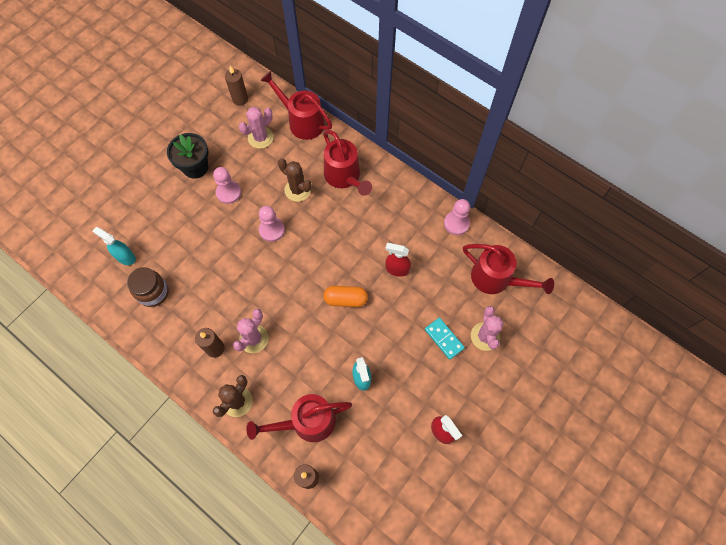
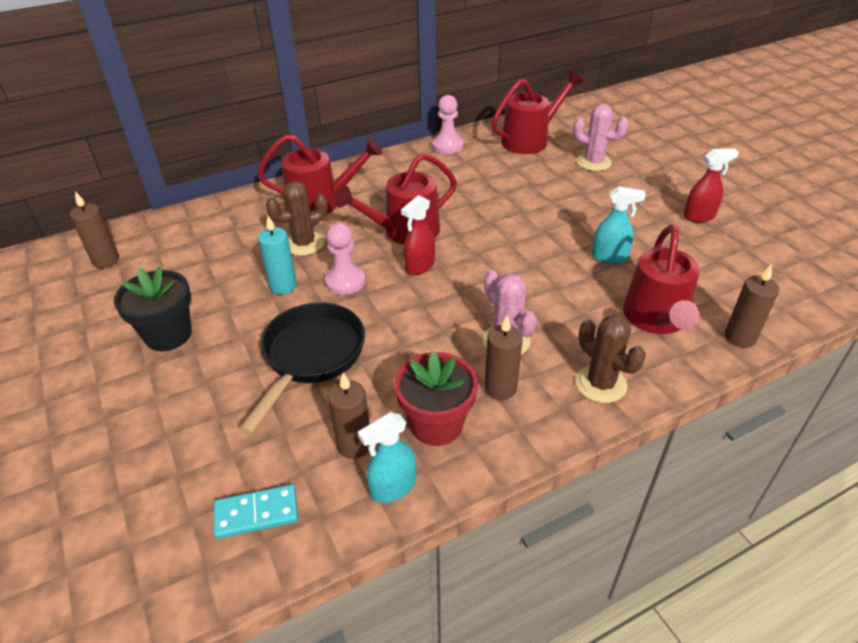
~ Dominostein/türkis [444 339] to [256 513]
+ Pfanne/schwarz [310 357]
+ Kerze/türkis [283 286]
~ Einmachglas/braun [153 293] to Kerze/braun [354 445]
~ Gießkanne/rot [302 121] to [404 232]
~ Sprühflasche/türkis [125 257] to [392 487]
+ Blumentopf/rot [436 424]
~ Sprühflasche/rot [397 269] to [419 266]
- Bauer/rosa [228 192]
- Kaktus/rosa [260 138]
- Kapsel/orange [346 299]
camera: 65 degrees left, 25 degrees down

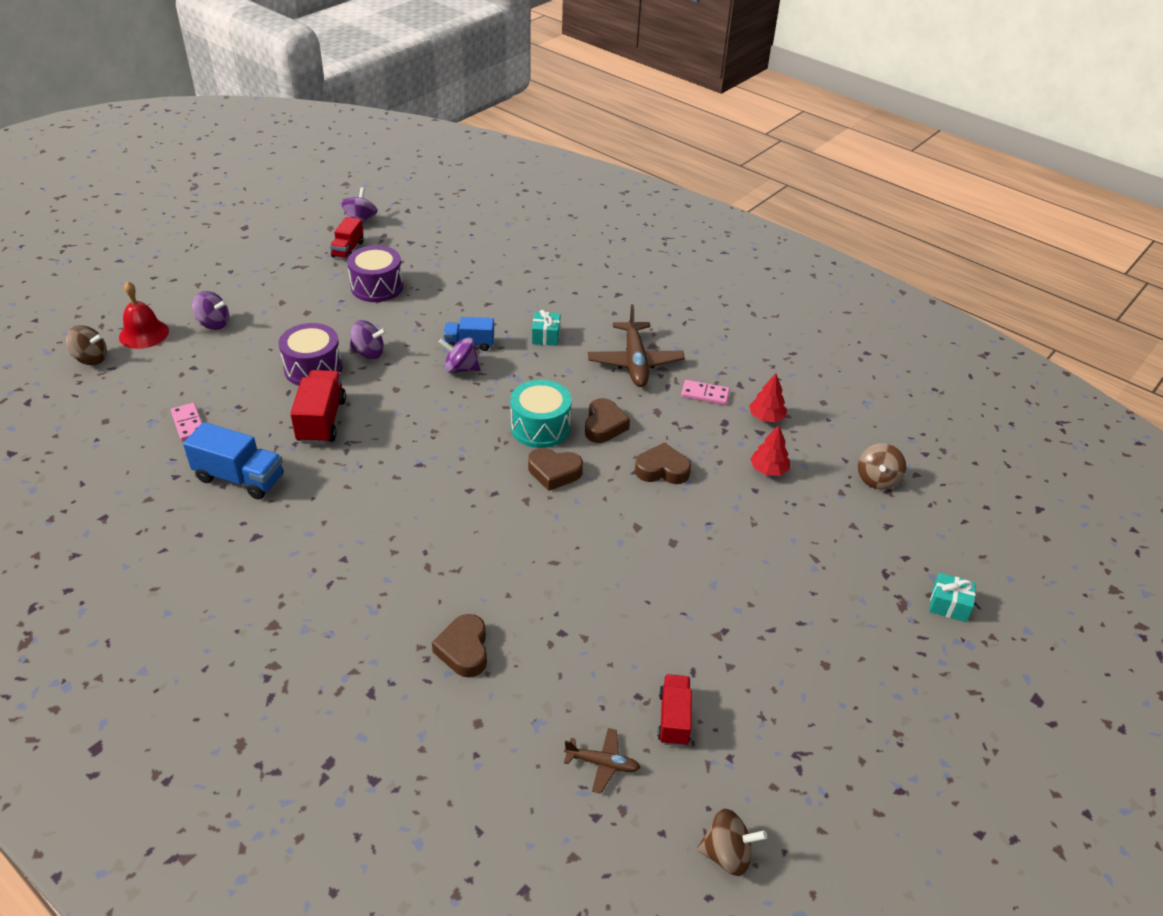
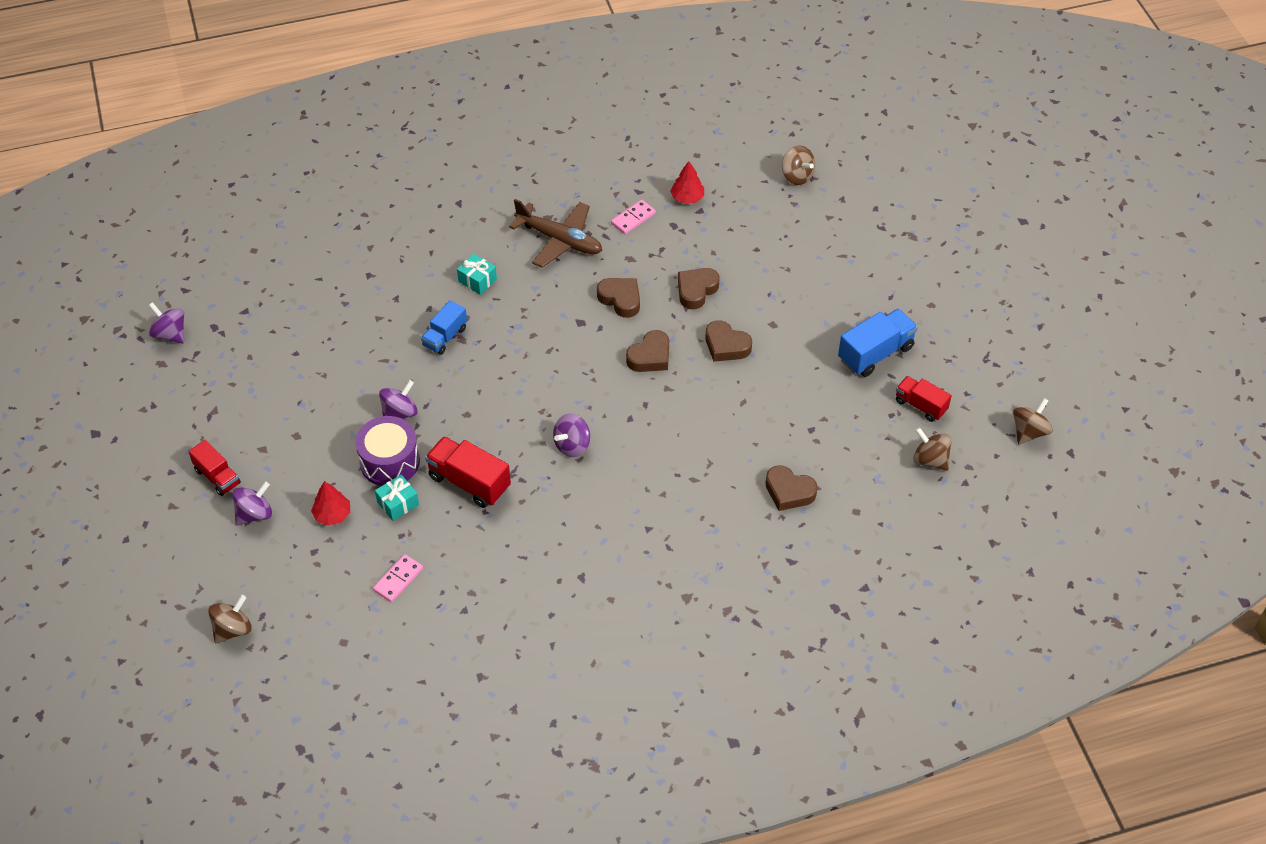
~ Lastwagen/rot [348 249] to [217 477]
~ Baum/rot [768 470] to [332 514]
~ Dominostein/rosa [188 424] = [398 579] 60 degrees counterclockwise
~ Geschenk/türkis [949 605] to [398 503]
~ Kreisel/lila [461 369] to [572 445]
+ Herz/braun [726 346]
~ Lastwagen/blau [240 478] to [875 353]
~ Flugzeug/braun [602 763] to Kreisel/braun [930 460]
- Glocke/rot [144 334]
- Trommel/lila [377 287]
- Trommel/türkis [540 427]
camera: 55 degrees left, 10 degrees up

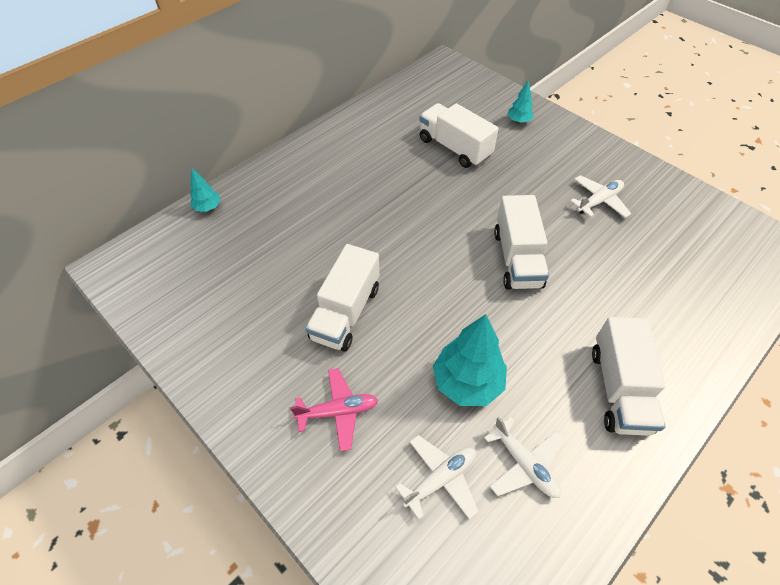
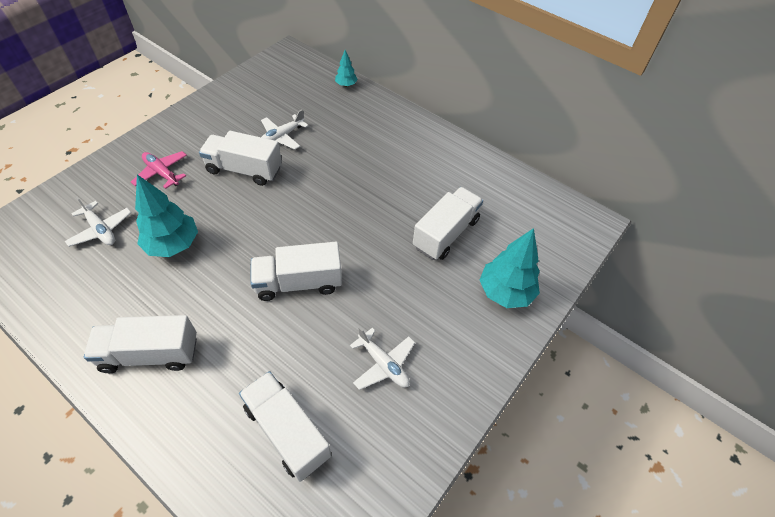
~ Flugzeug/rosa [338 411] = [162 173] 150 degrees clockwise
+ Lastwagen/weiß [287 431]
~ Flugzeug/weiß [524 464] to [282 137]
~ Baum/türkis [518 121] = [505 292] x1.94
camera: 80 degrees right, 0 degrees up

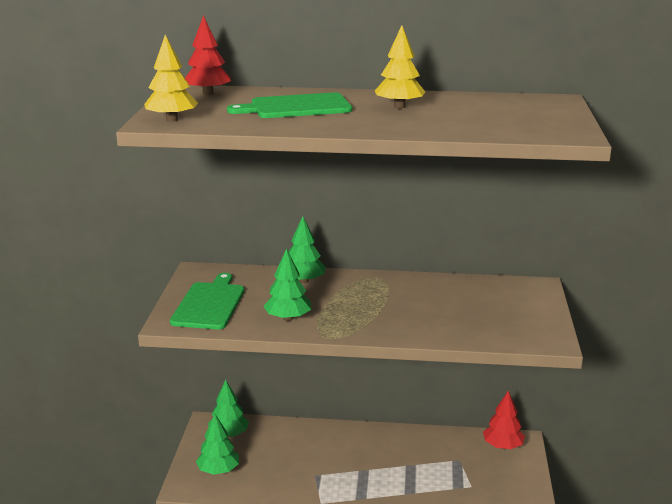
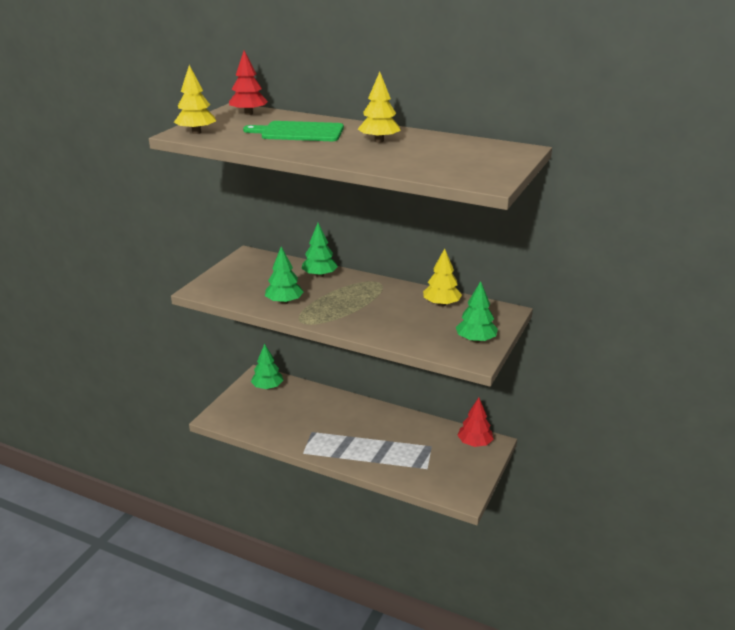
+ Baum/gelb [441 304]
~ Baum/grün [218 470] to [475 340]
- Schneidebrett/grün [209 304]
camera: 20 degrees right, 5 degrees up

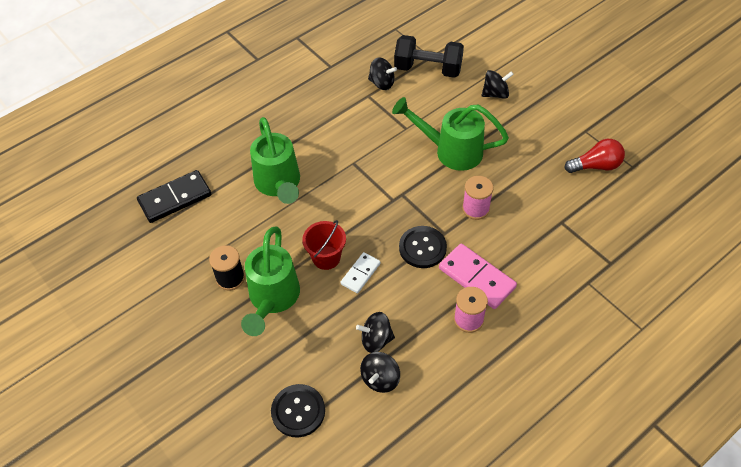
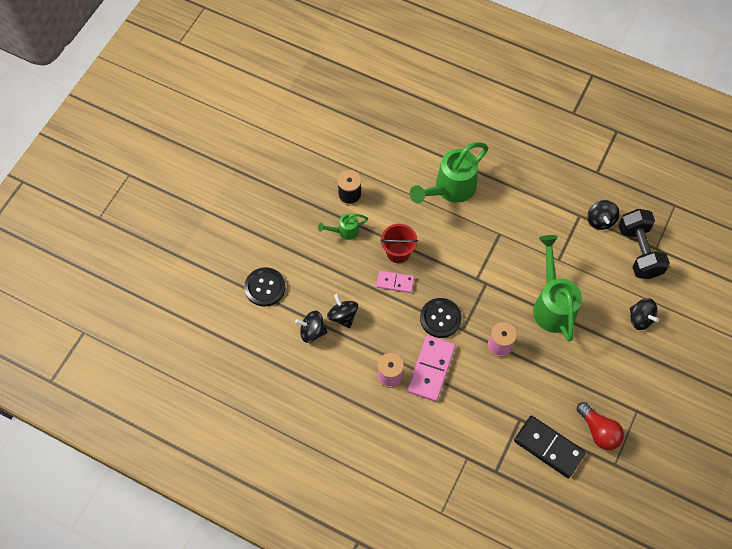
~ Gießkanne/grün [272 299] = [344 231] x0.49
~ Dominostein/weiß [360 274] to Dominostein/rosa [395 282]
~ Dominostein/schwarz [175 198] to [548 447]
camera: 65 degrees right, 10 degrees up

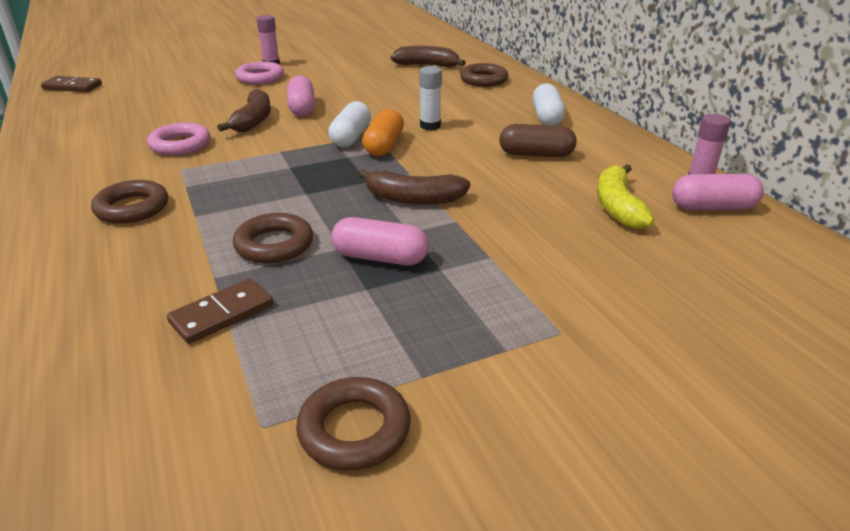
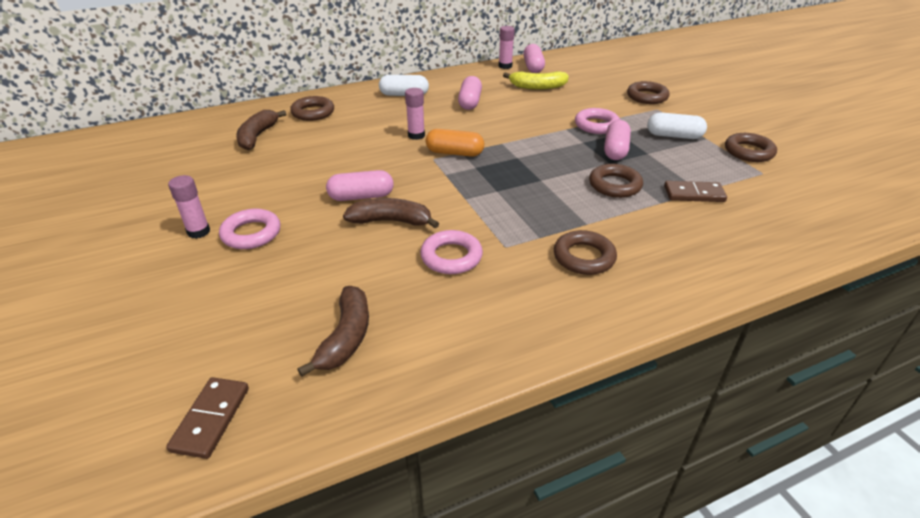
~ Banane/braun [414 199] to [346 337]
~ Klebestift/weiß [430 126] to Klebestift/rosa [416 135]
~ Kapsel/braun [536 154] to Kapsel/rosa [470 102]
+ Ring/rosa [596 125]
+ Ring/braun [647 97]
~ Kapsel/weiß [351 137] to [674 136]
~ Dominostein/braun [222 314] = [694 194] 45 degrees counterclockwise
camera: 90 degrees left, 5 degrees up

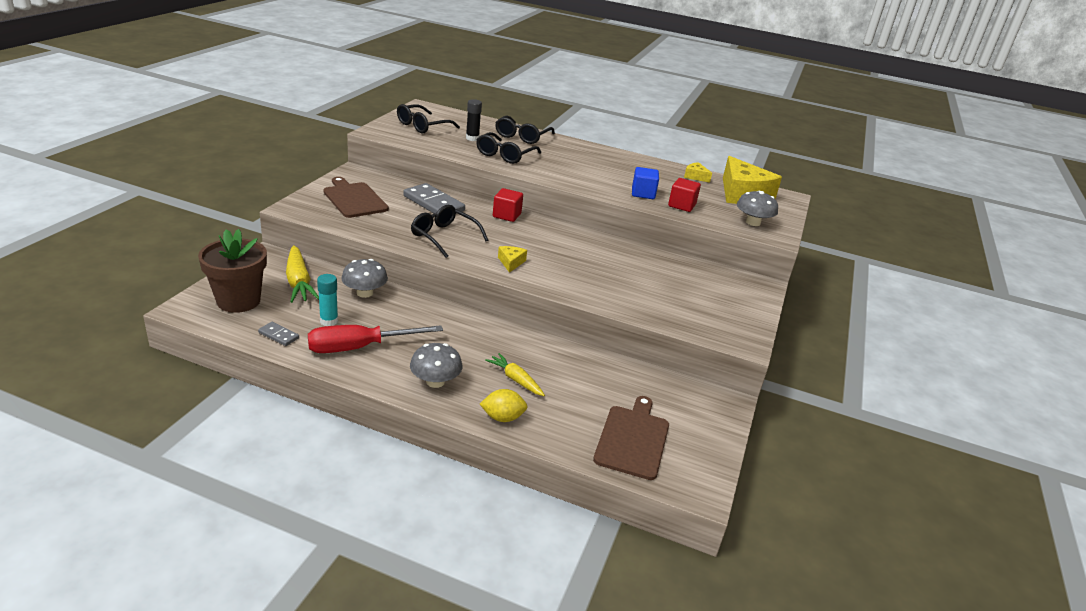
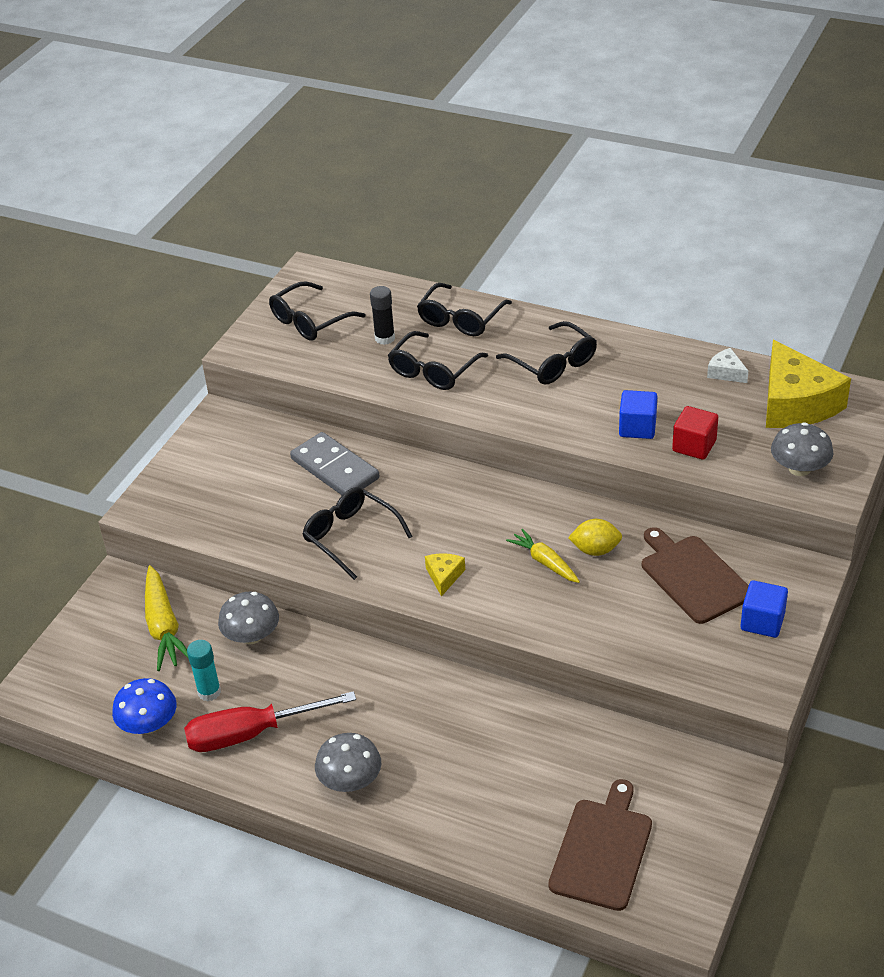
~ Dominostein/grau [278 335] to Pilz/blau [149 724]
+ Brille/schwarz [553 363]
~ Karotte/gelb [515 380] to [545 562]
~ Zitrone/gelb [502 418] to [595 550]
~ Schneidebrett/braun [354 199] to [693 577]
~ Käse/gelb [695 177] to Käse/weiß [726 372]
+ Kubus/blau [762 622]
- Blumentopf/braun [238 301]
- Kubus/rot [507 215]
camera: 10 degrees right, 10 degrees up

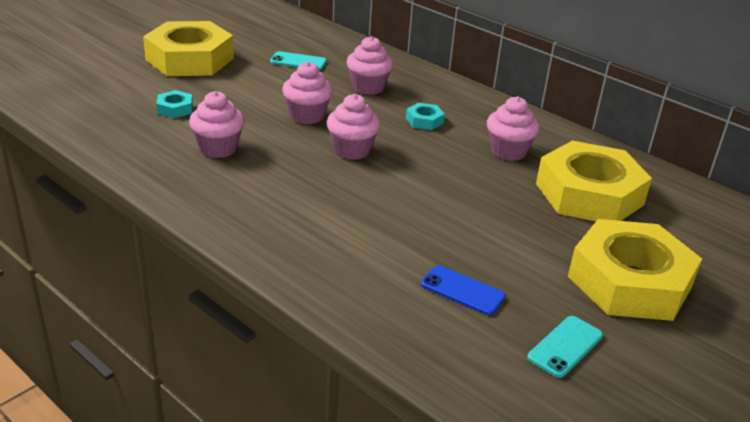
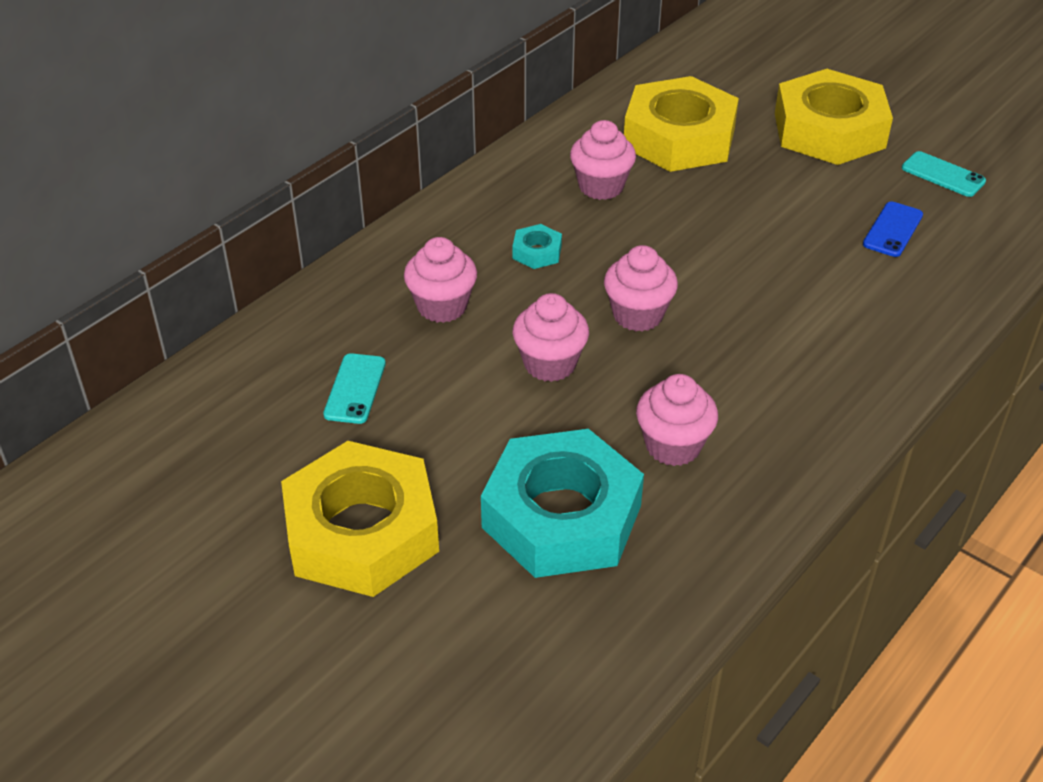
~ Sechskantmutter/türkis [175 109] = [562 516] x2.49
camera: 90 degrees left, 10 degrees up

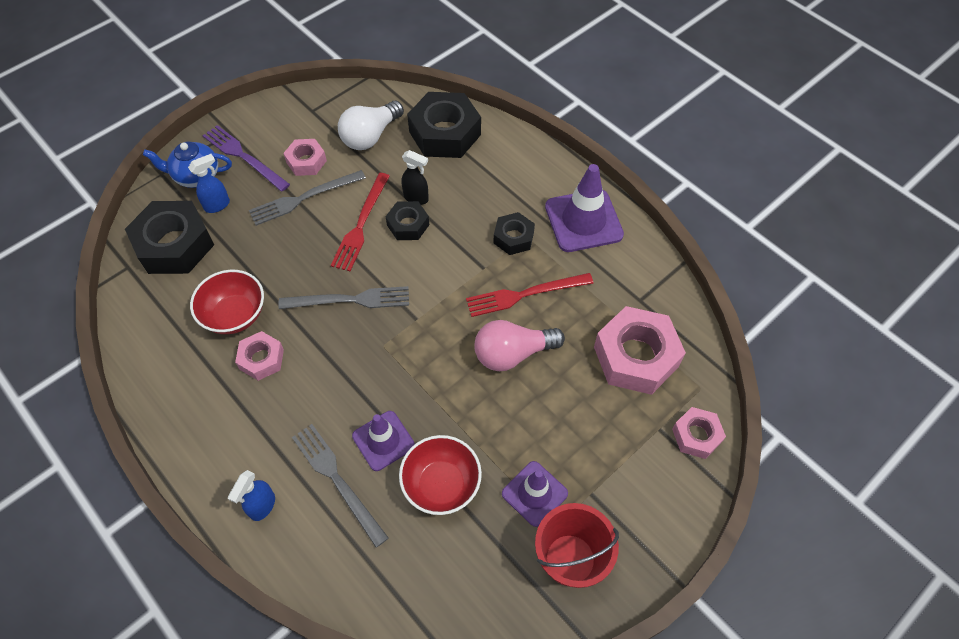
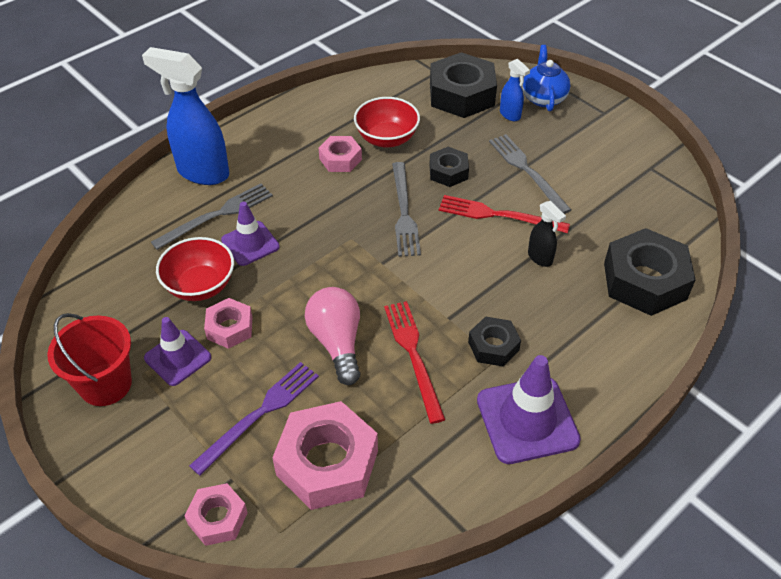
~ Sprühflasche/blau [262 506] = [202 172] x2.06
~ Gabel/lila [243 157] to [260 414]
~ Sechskantmutter/rosa [306 161] to [230 328]
~ Sechskantmutter/schwarz [408 225] to [448 172]
~ Sprühflasche/schwarz [416 198] = [540 258] 60 degrees counterclockwise
- Glühbirne/weiß [370 136]
camera: 90 degrees right, 10 degrees down

